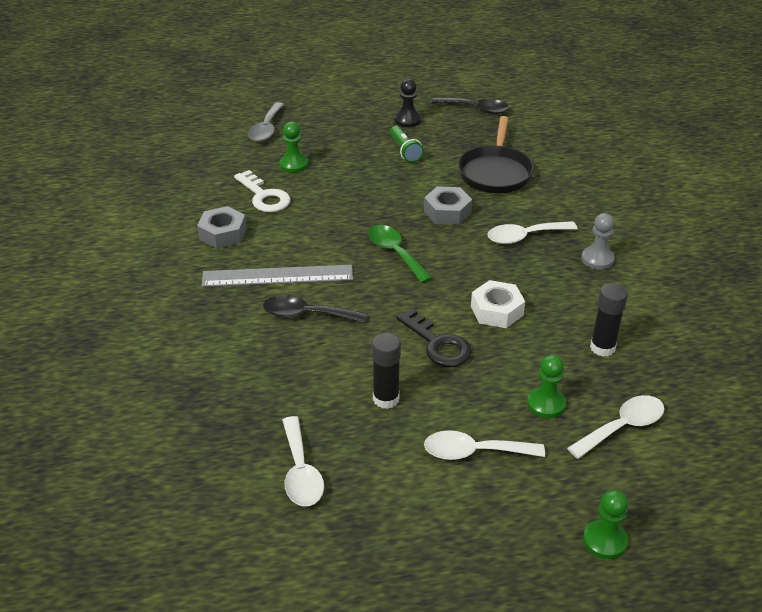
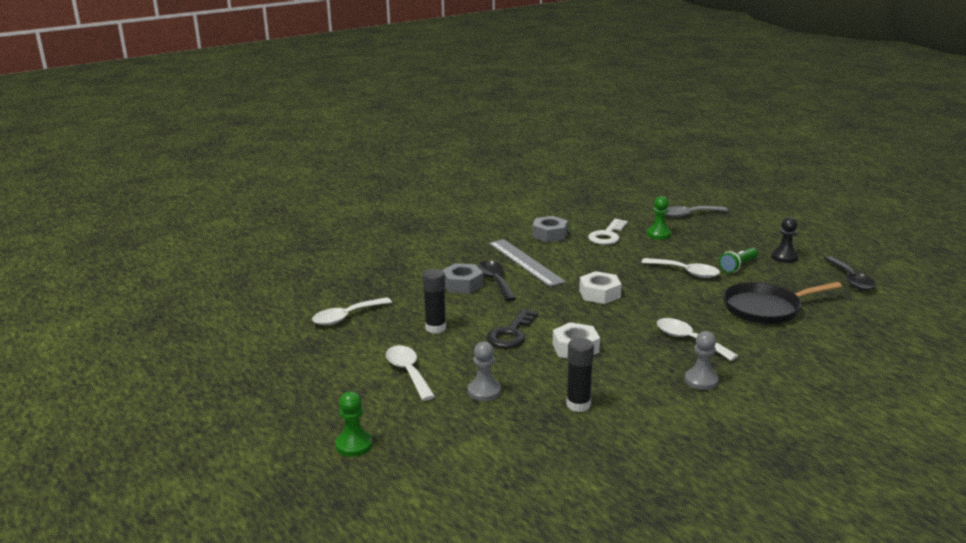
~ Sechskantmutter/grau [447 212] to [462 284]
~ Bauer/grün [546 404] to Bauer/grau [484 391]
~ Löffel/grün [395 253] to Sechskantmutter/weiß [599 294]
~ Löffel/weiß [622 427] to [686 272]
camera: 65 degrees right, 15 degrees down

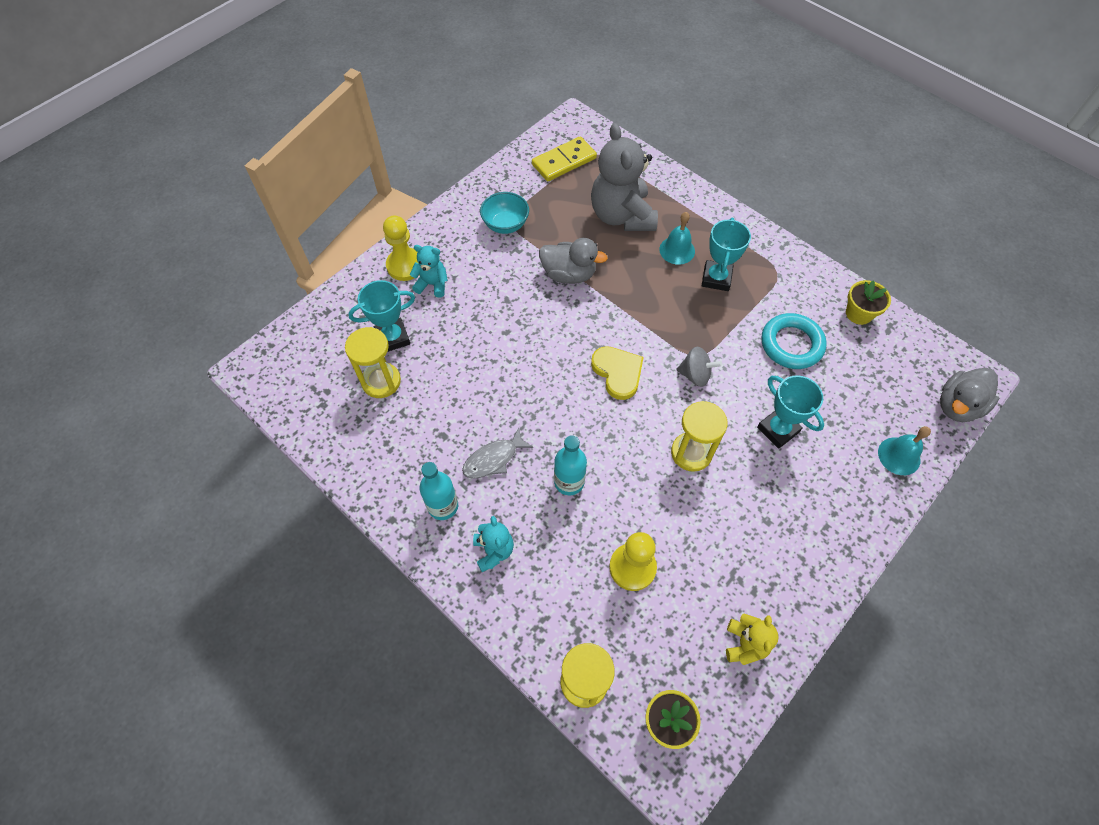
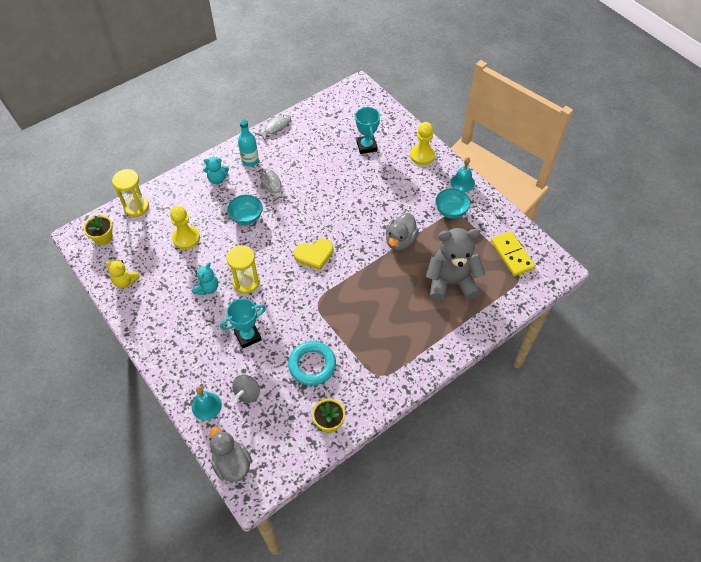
~ Teddybär/türkis [432 284] to [207 288]
~ Flasche/türkis [569 482] to Schüssel/türkis [246 217]
~ Kreisel/grau [695 375] to [247 393]
+ Fisch/grau [276 127]
~ Glocke/türkis [677 250] to [462 182]
- Sanduhr/gelb [381 381]
- Pokal/türkis [716 278]
camera: 100 degrees right, 5 degrees down

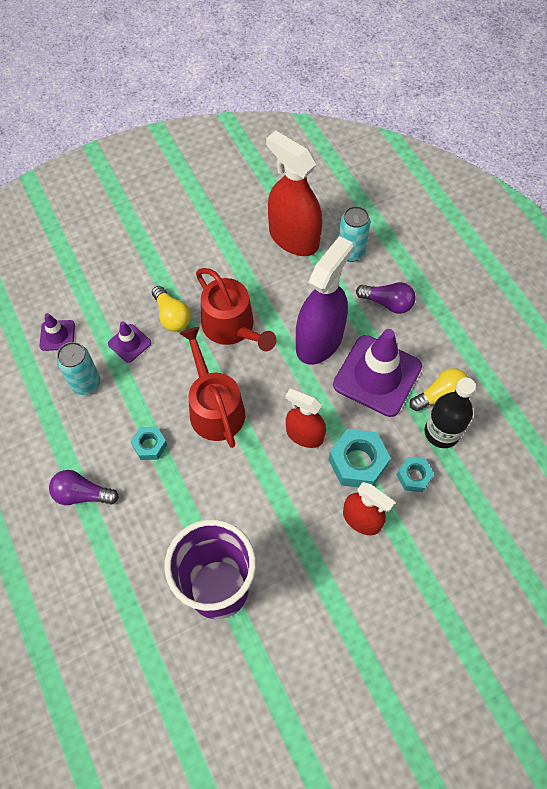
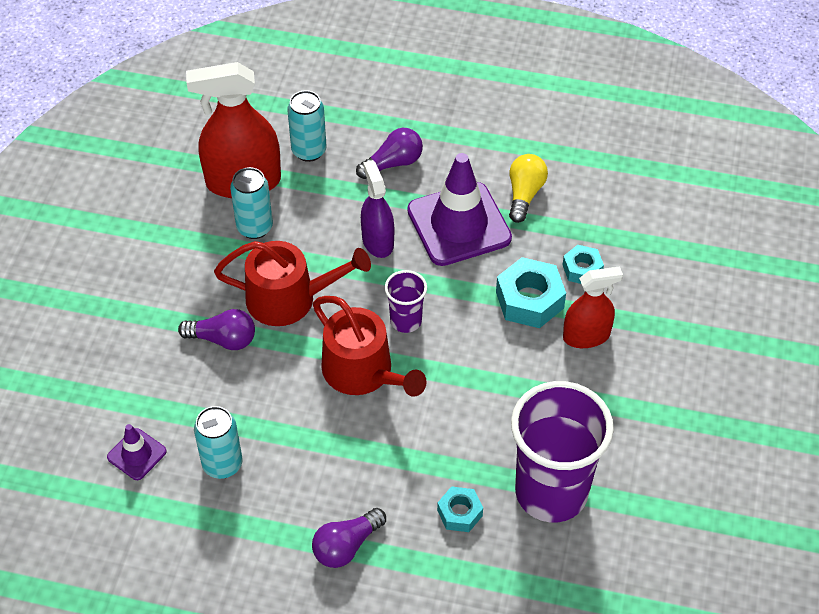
~ Glühbirne/gelb [172 316] to Glühbirne/lila [223 339]
+ Dose/türkis [254 227]
~ Gießkanne/rot [214 408] = [363 372] 150 degrees counterclockwise
~ Sprühflasche/lila [319 341] = [377 241] x0.60
+ Becher/lila [406 321]
~ Sechskantmutter/türkis [150 445] to [460 513]
- Leitkegel/lila [129 343]
- Sprühflasche/rot [304 435]
- Flasche/schwarz [442 432]
camera: 50 degrees left, 10 degrees down

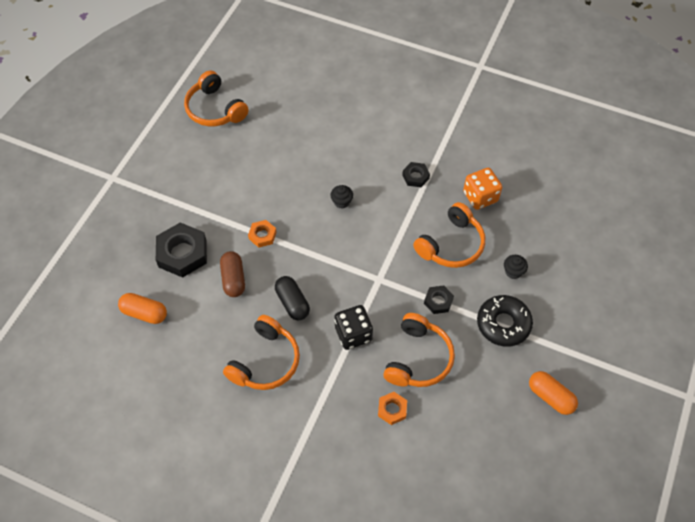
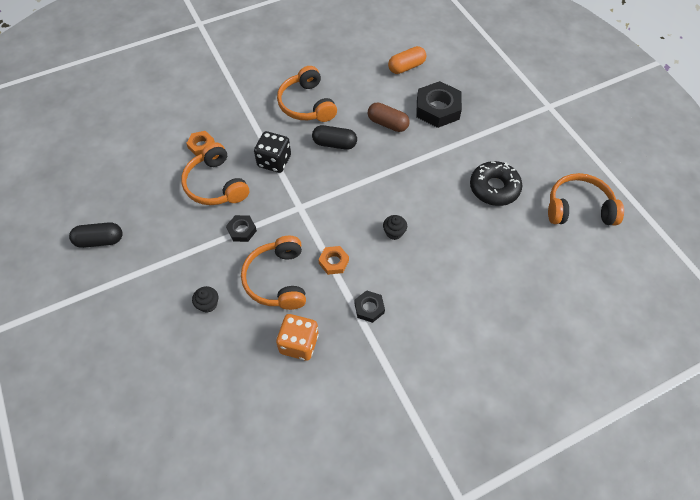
~ Kapsel/orange [550 397] to Kapsel/schwarz [100 240]
~ Sechskantmutter/orange [262 235] to [334 262]
~ Donut/schwarz [503 324] to [494 188]
camera: 130 degrees right, 0 degrees up

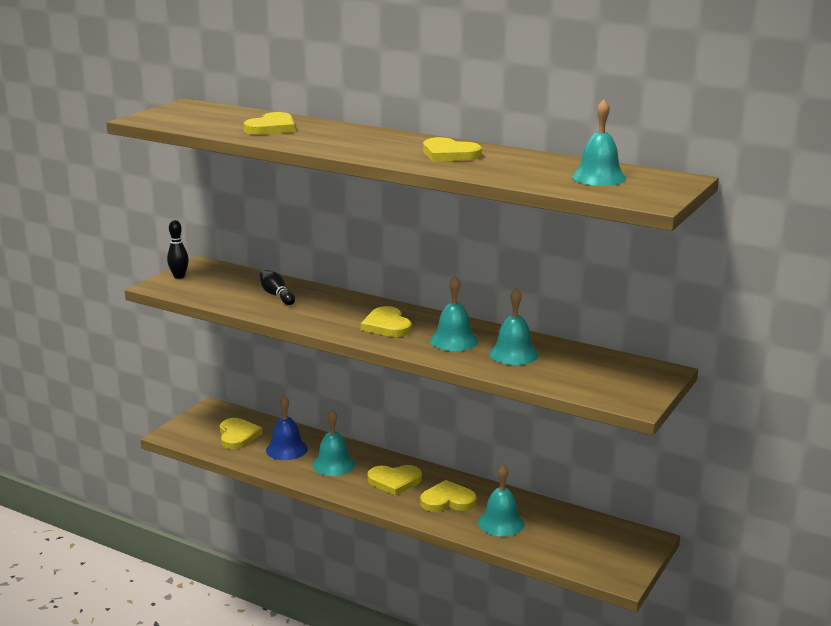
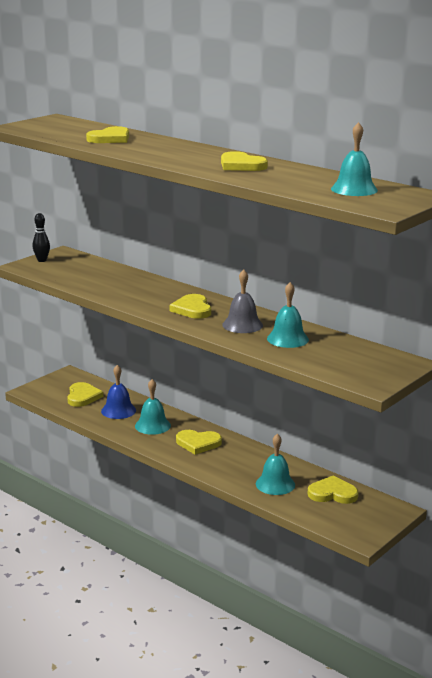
~ Glocke/türkis [454 340] to Glocke/grau [242 325]
~ Herz/gelb [448 500] to [332 493]
- Bowlingkegel/schwarz [276 295]
camera: 10 degrees right, 0 degrees up

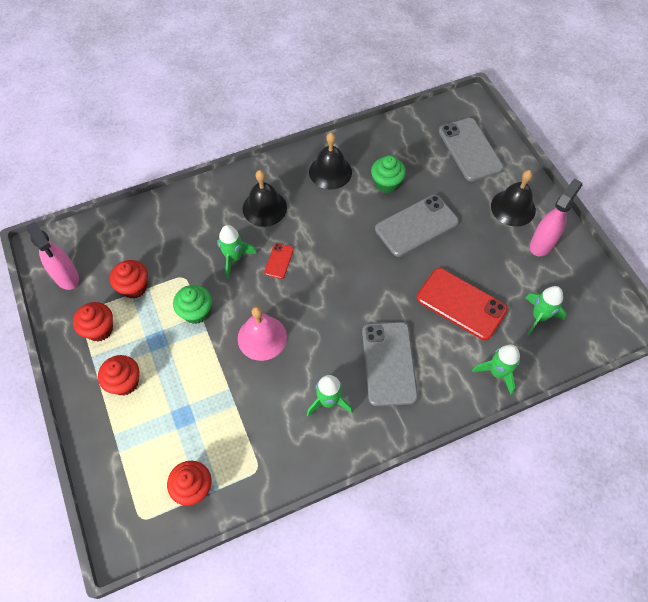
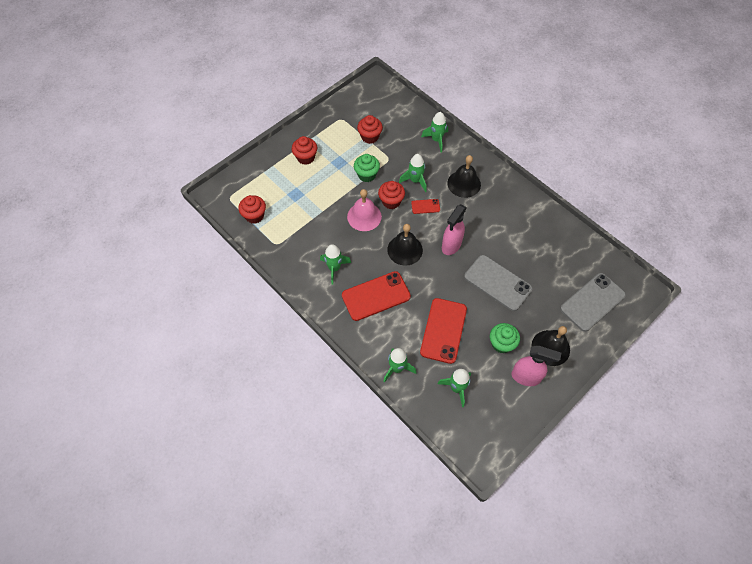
~ Handy/grau [389 363] to Handy/rot [376 296]
~ Muffin/rot [99 329] to [391 201]
~ Glocke/schwarz [330 172] to [405 250]
+ Rakete/grün [436 140]
~ Sprühflasche/rosa [66 277] to [451 246]
~ Muffin/grün [386 184] to [501 344]
camera: 70 degrees right, 0 degrees up

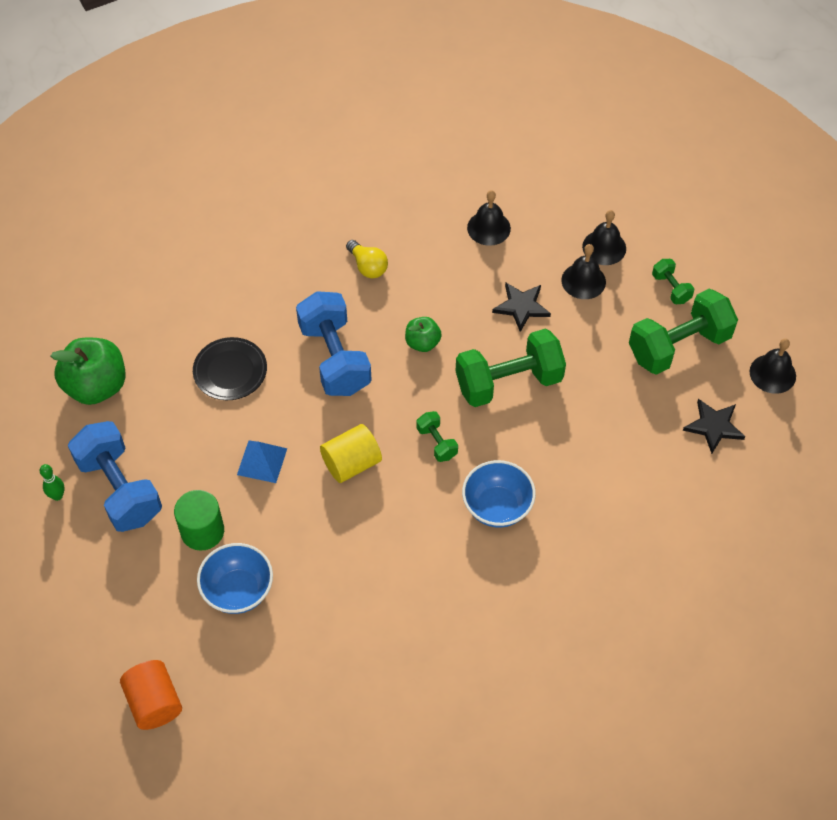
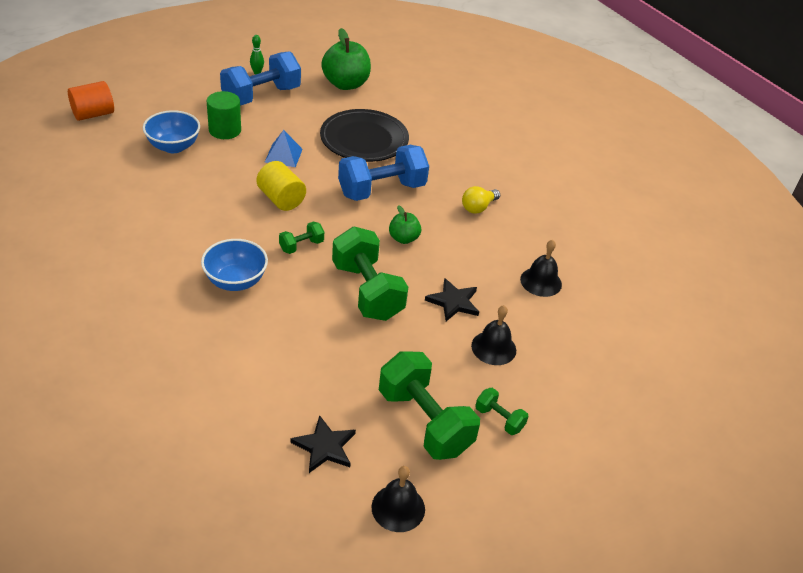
~ Teller/schwarz [230 371] = [364 139] x1.54
~ Hantel/grün [671 288] = [499 419] 75 degrees clockwise
- Glocke/schwarz [604 247]
camera: 80 degrees right, 15 degrees down

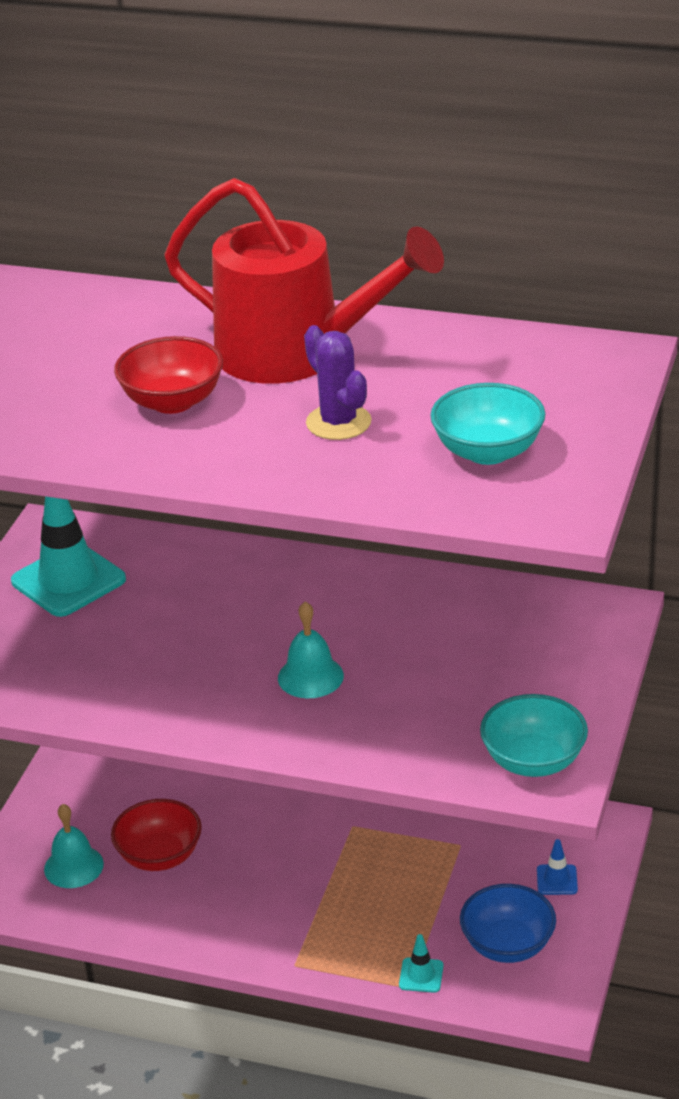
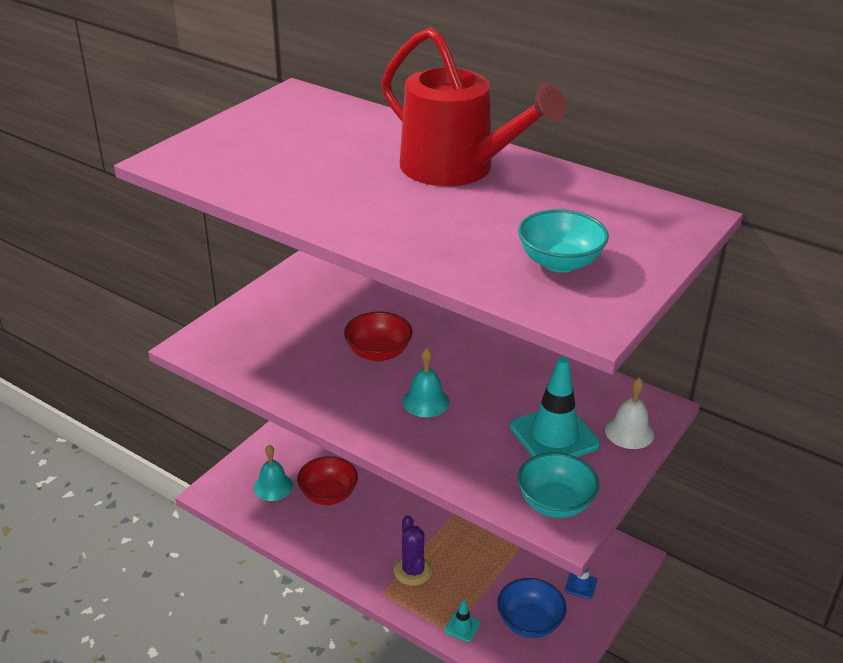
~ Schüssel/rot [172 402] to [378 353]
~ Kaktus/lila [338 422] to [412 571]
~ Leitkegel/türkis [68 580] to [554 436]
+ Glocke/weiß [629 432]
camera: 15 degrees right, 0 degrees up

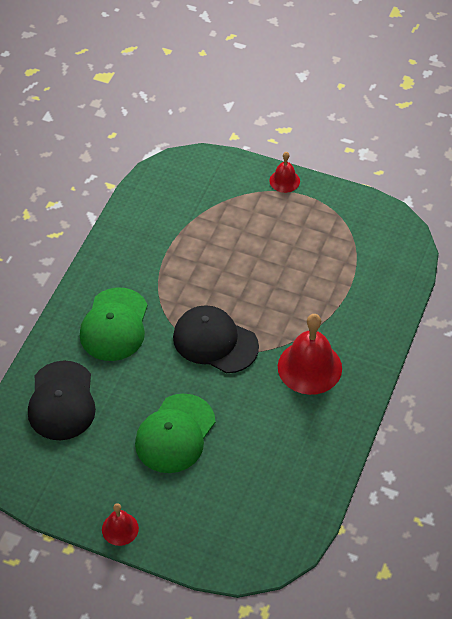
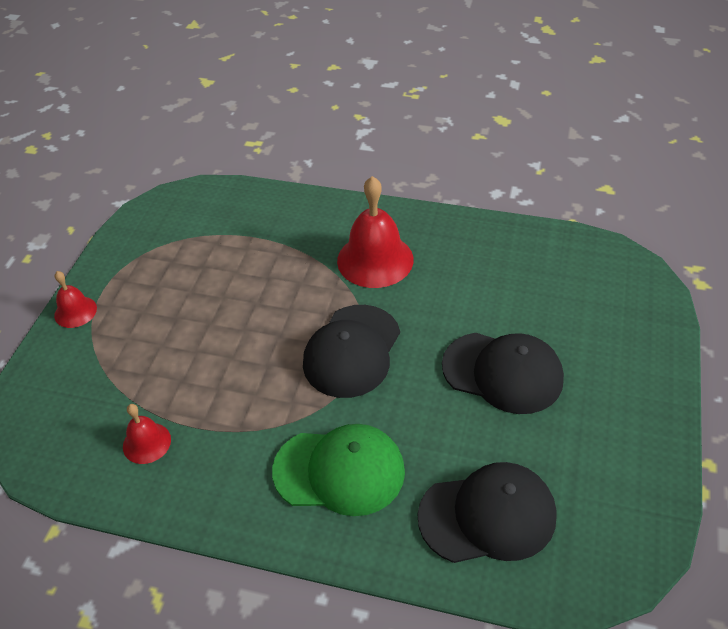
~ Glocke/rot [120 529] to [146 443]
~ Kappe/grün [175 434] to Kappe/schwarz [502 372]
camera: 95 degrees left, 5 degrees down

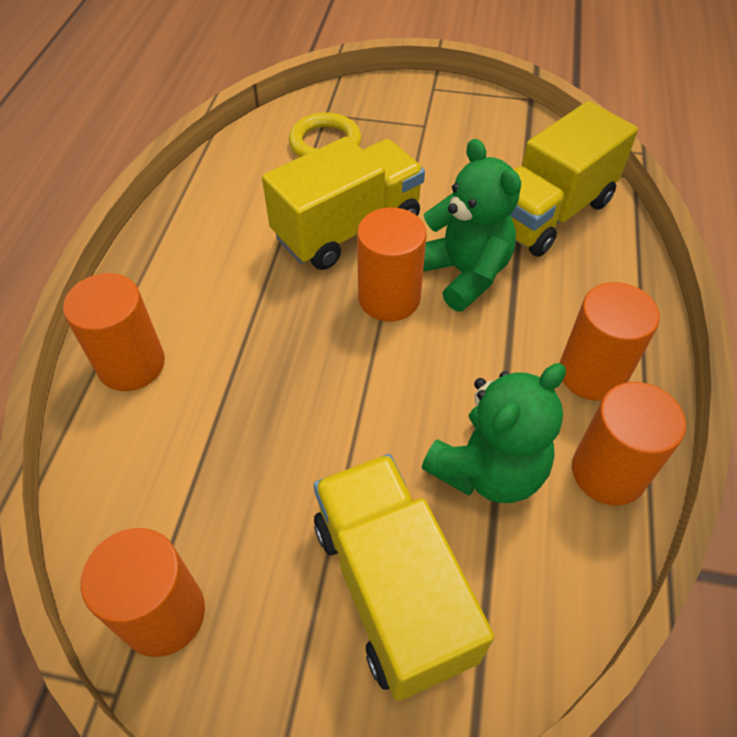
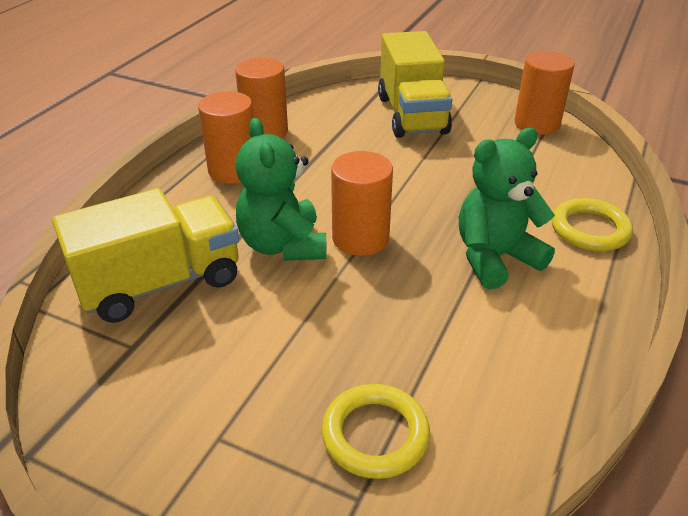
~ Teddybär/grün [488 470] to [495 258]
~ Vollzylinder/orange [131 364] to Ring/gelb [589 229]
- Lastwagen/gelb [347 228]
camera: 165 degrees left, 15 degrees down

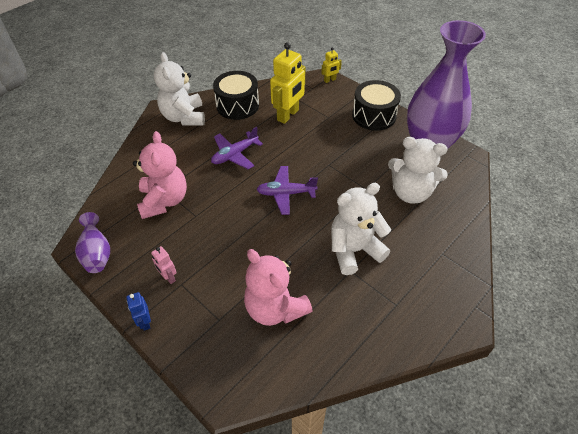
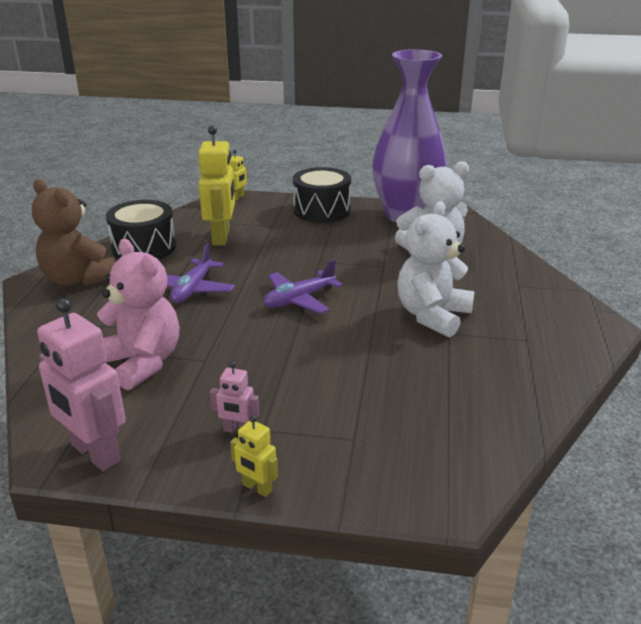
~ Teddybär/weiß [184 117] to Teddybär/braun [78 279]
~ Vase/lila [97 253] to Roboter/rosa [95 453]
~ Roboter/blau [145 322] to Roboter/gelb [257 488]
- Teddybär/rosa [275 308]
camera: 35 degrees left, 20 degrees down

